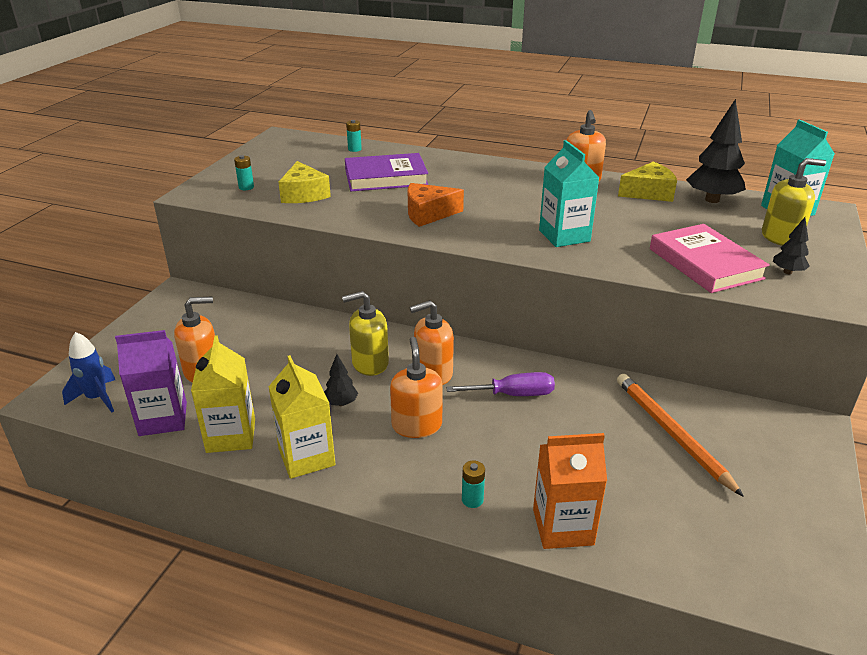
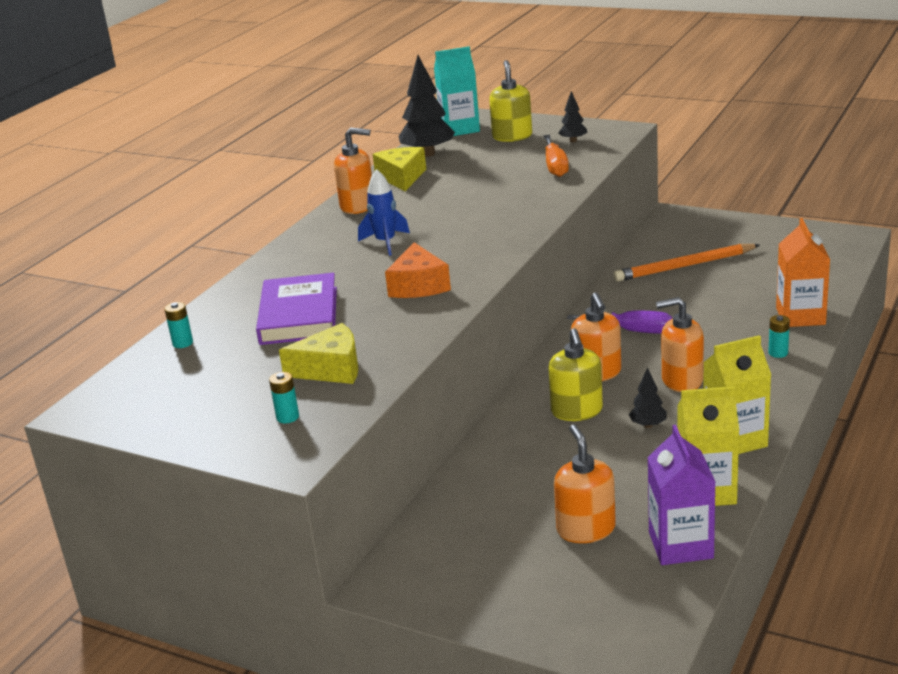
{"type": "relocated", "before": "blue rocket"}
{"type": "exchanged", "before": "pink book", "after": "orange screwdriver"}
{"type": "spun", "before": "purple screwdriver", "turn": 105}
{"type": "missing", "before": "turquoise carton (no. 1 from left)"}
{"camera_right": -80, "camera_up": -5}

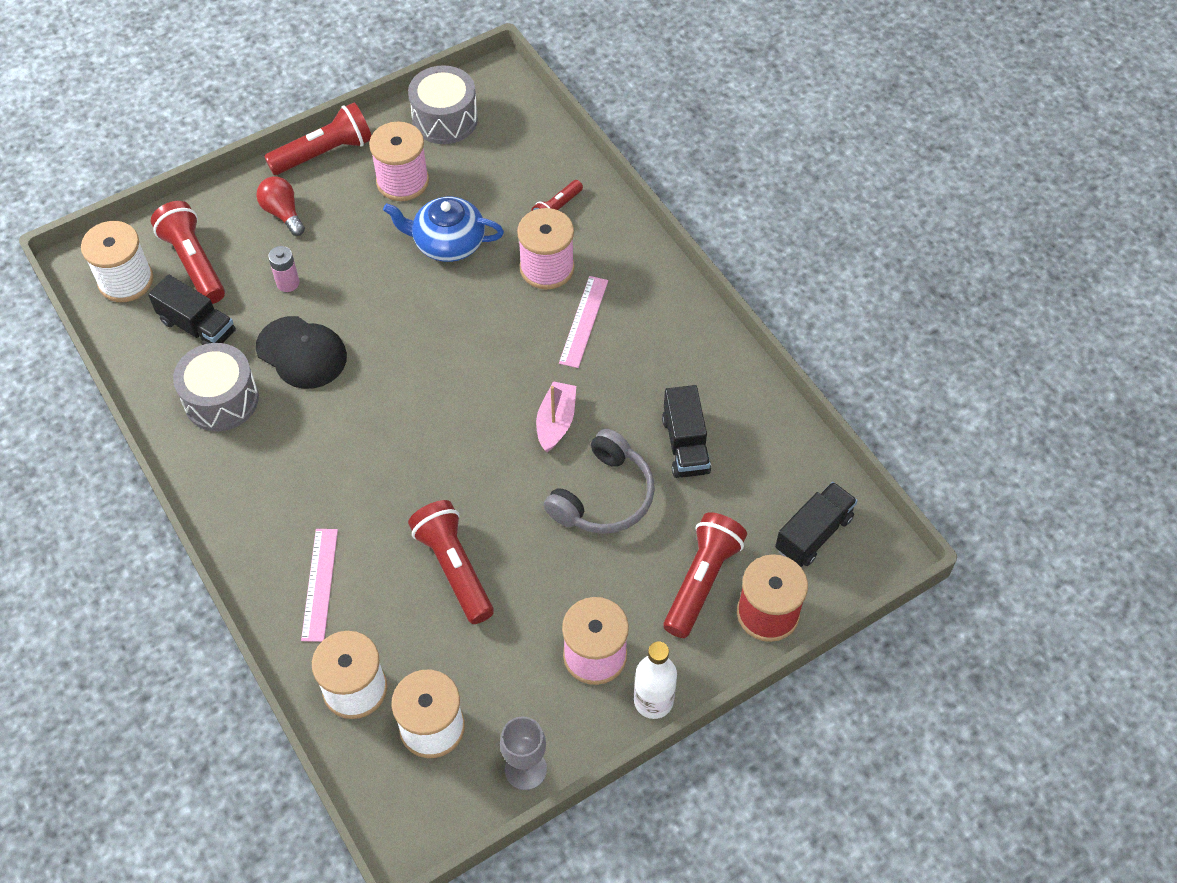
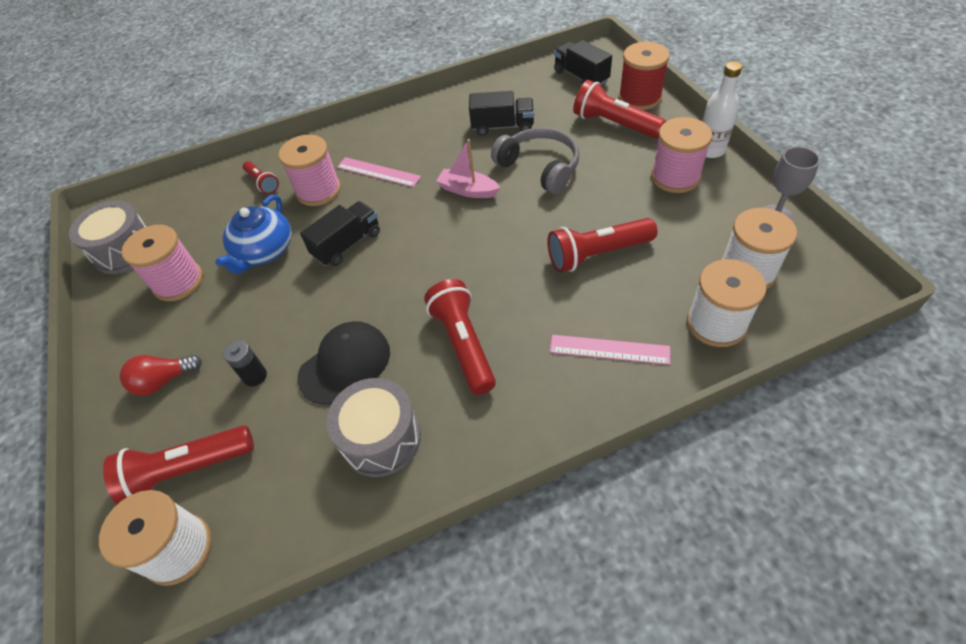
{"type": "colour", "before": "pink battery", "after": "black battery"}
{"type": "relocated", "before": "black truck (no. 1 from left)"}
{"type": "relocated", "before": "red flashlight (no. 2 from left in the first image)", "after": "red flashlight (no. 3 from left)"}
{"camera_right": -75, "camera_up": -5}

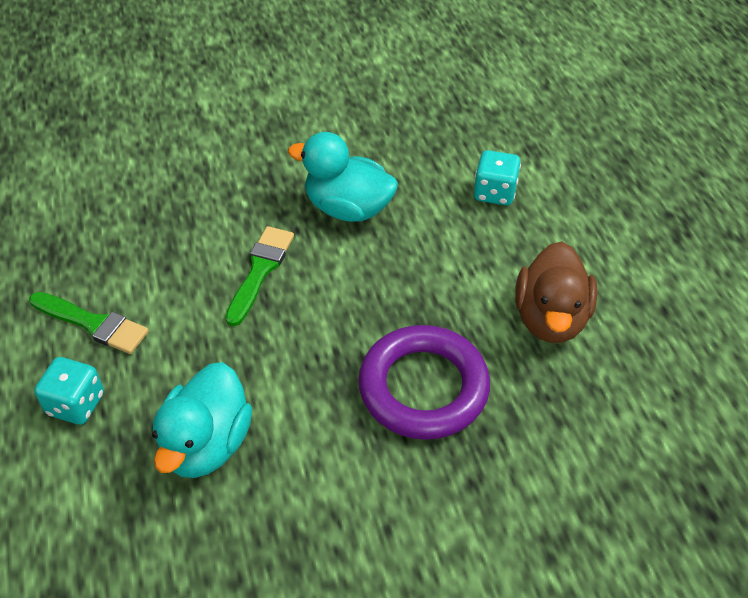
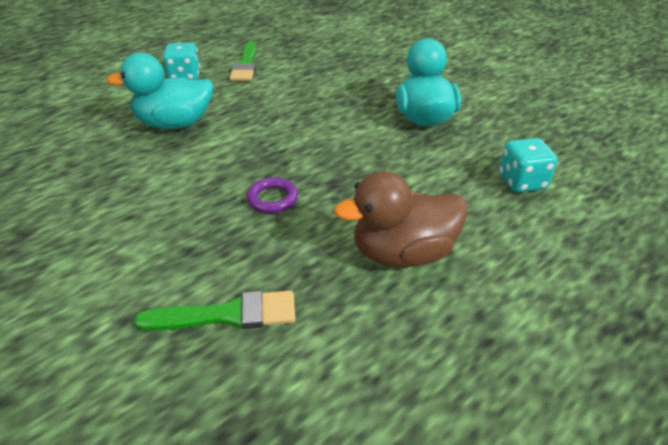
{"type": "relocated", "before": "green brush (no. 2 from left in the first image)", "after": "green brush (no. 1 from left)"}
{"type": "size", "before": "purple ring", "scale": 0.44}
{"camera_right": 65, "camera_up": -10}

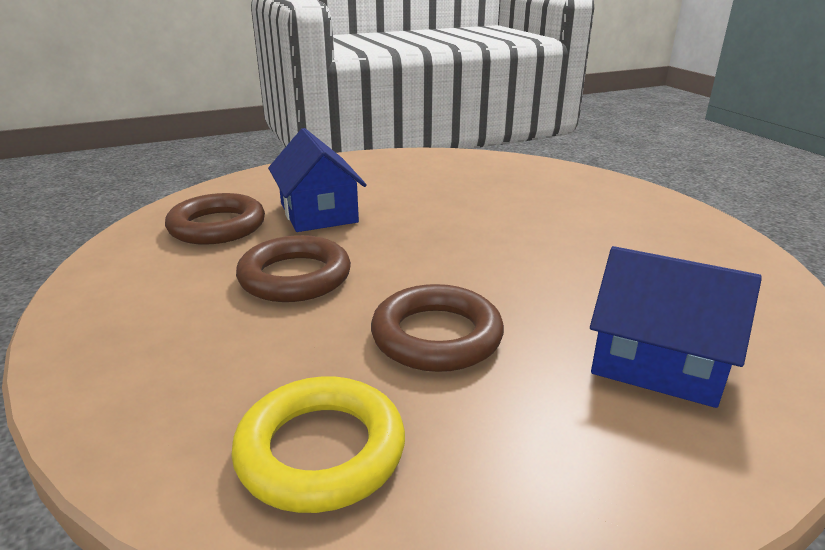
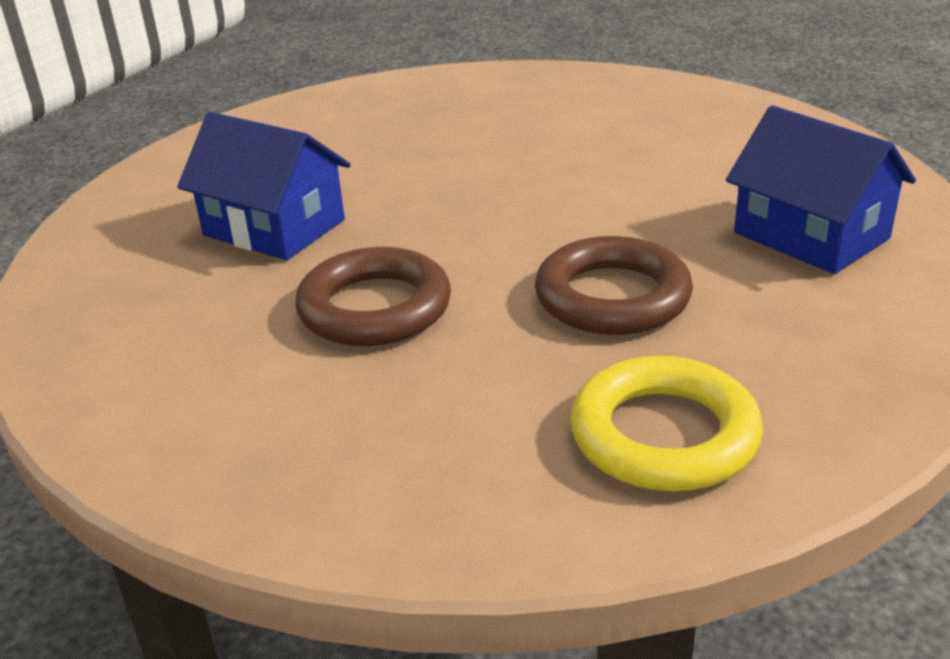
{"type": "spun", "before": "blue house (no. 2 from left)", "turn": 60}
{"type": "missing", "before": "brown ring (no. 1 from left)"}
{"camera_right": -35, "camera_up": 5}

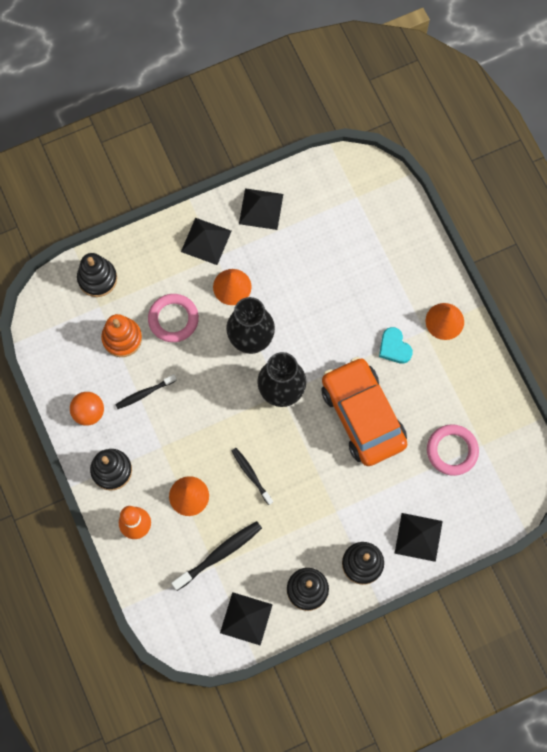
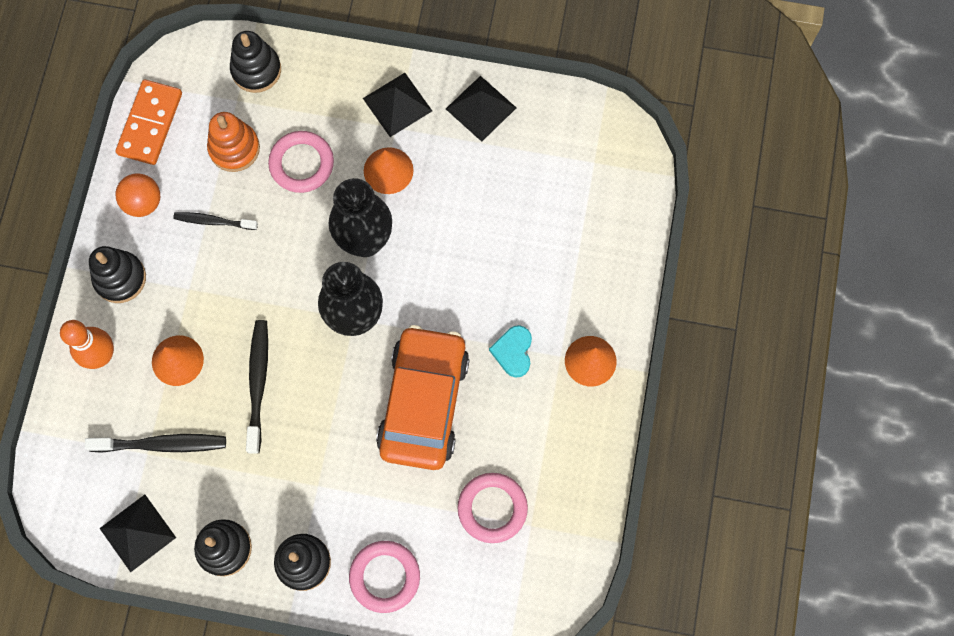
{"type": "appeared", "after": "orange domino"}
{"type": "size", "before": "black toothbrush (no. 3 from left)", "scale": 1.55}
{"type": "exchanged", "before": "black pyramid (no. 4 from left)", "after": "pink ring (no. 2 from left)"}
{"camera_right": 35, "camera_up": 0}

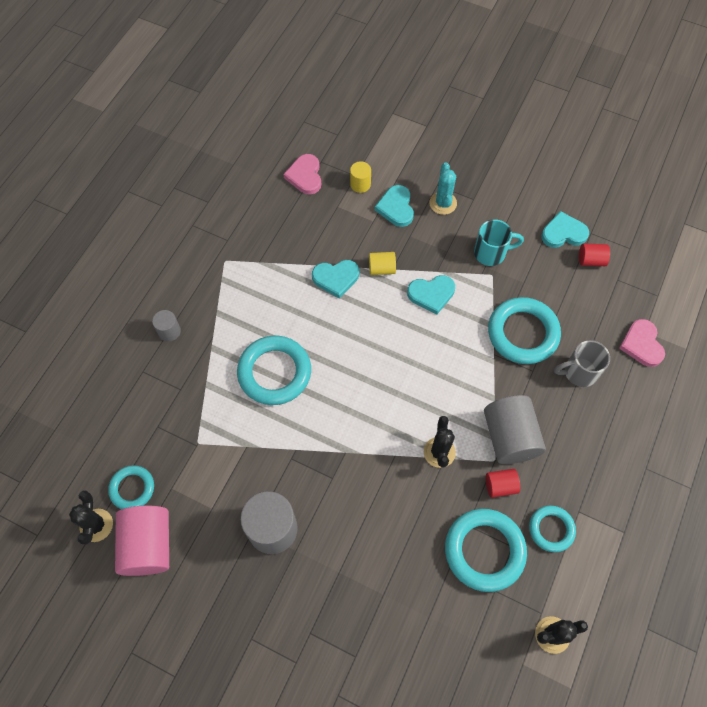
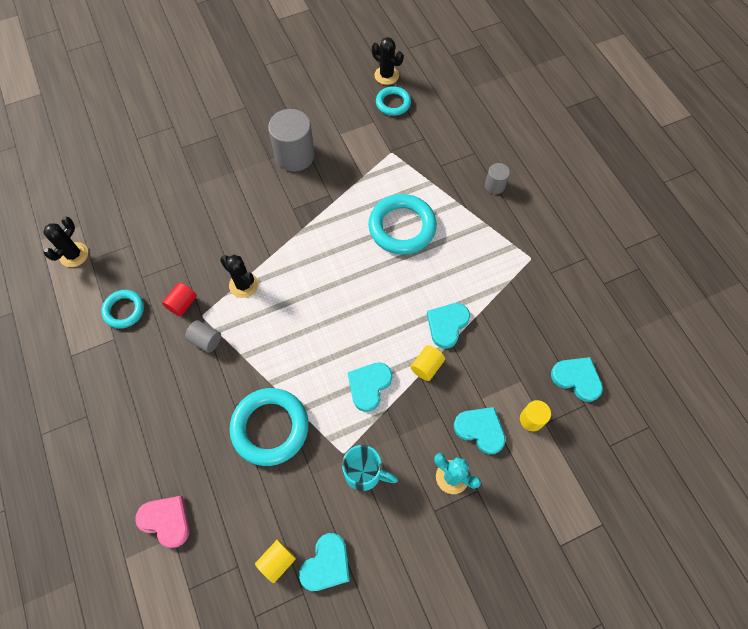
{"type": "size", "before": "grey cylinder (no. 3 from left in the first image)", "scale": 0.51}
{"type": "colour", "before": "red cylinder (no. 2 from left)", "after": "yellow cylinder (no. 1 from left)"}
{"type": "spun", "before": "turquoise mug", "turn": -105}
{"type": "colour", "before": "pink heart (no. 1 from left)", "after": "turquoise heart (no. 5 from left)"}
{"type": "missing", "before": "pink cylinder"}
{"type": "missing", "before": "turquoise ring (no. 3 from left)"}
{"type": "missing", "before": "grey mug"}
{"camera_right": 130, "camera_up": 0}

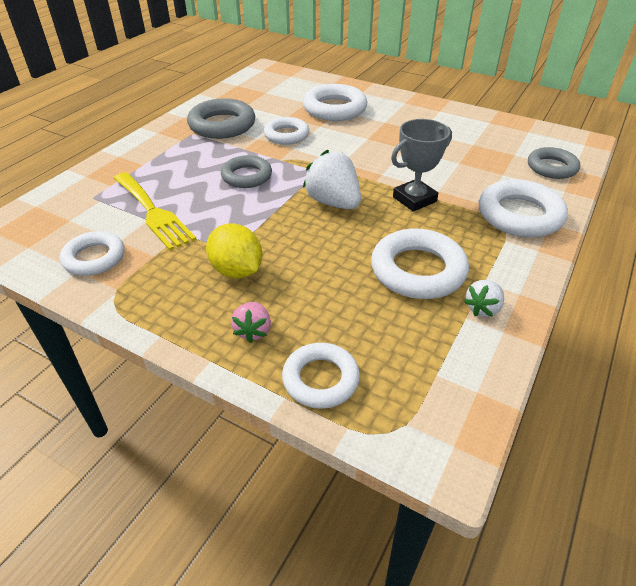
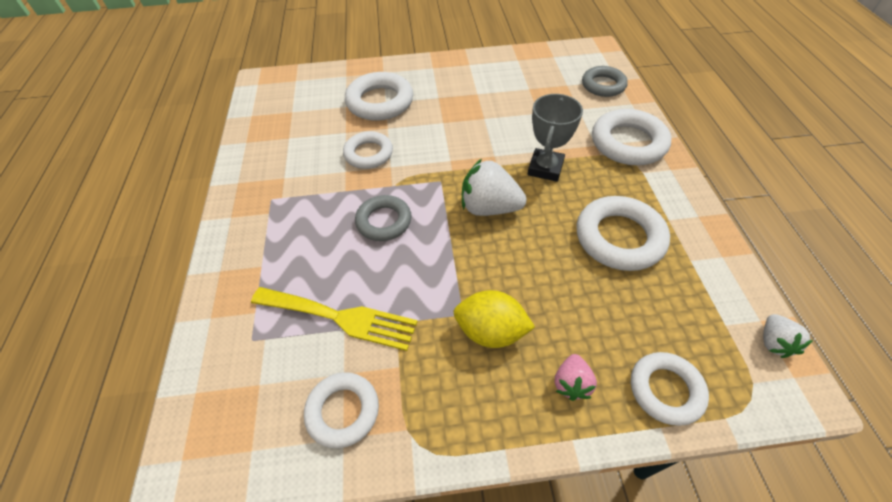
{"type": "spun", "before": "pink strawberry", "turn": 45}
{"type": "relocated", "before": "white strawberry (no. 2 from left)"}
{"type": "missing", "before": "grey ring (no. 1 from left)"}
{"camera_right": -35, "camera_up": 10}

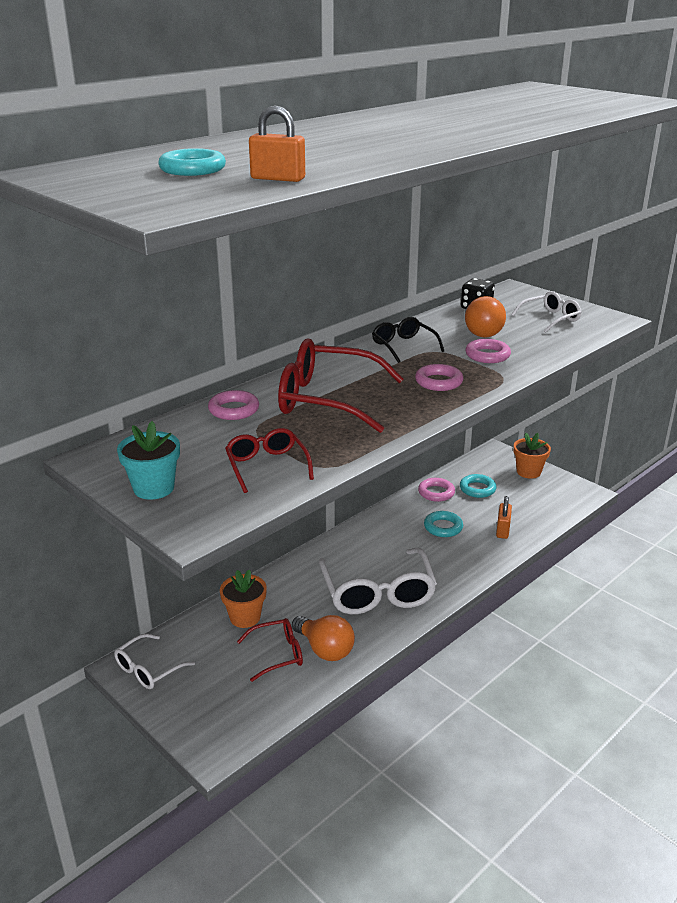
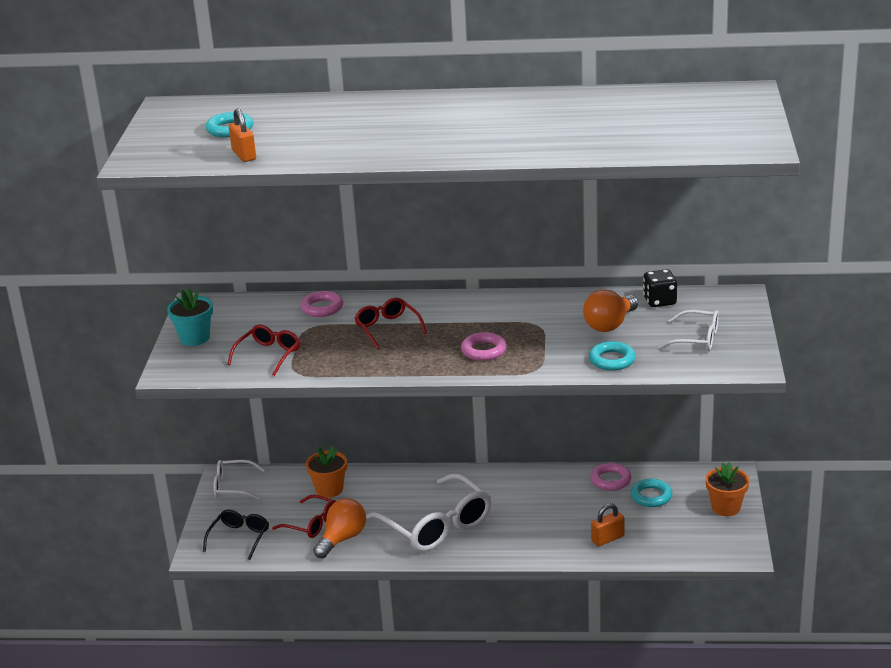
{"type": "relocated", "before": "black glasses"}
{"type": "spun", "before": "orange light bulb (no. 1 from left)", "turn": -150}
{"type": "size", "before": "red glasses (no. 3 from left)", "scale": 0.54}
{"type": "spun", "before": "white glasses (no. 2 from left)", "turn": -75}
{"type": "relocated", "before": "turquoise ring (no. 2 from left)"}
{"type": "missing", "before": "pink ring (no. 4 from left)"}
{"camera_right": 50, "camera_up": 0}

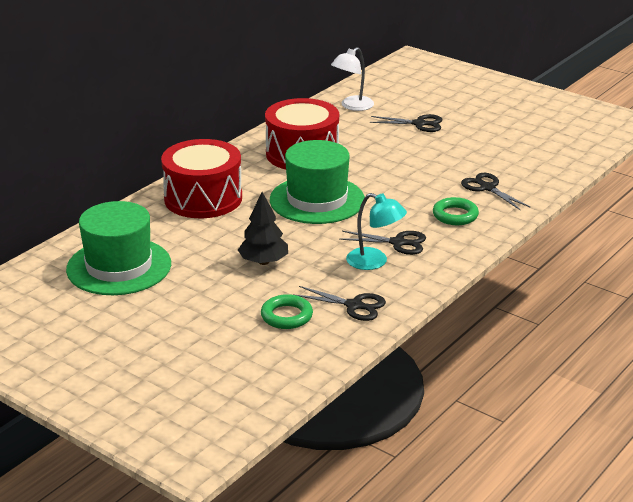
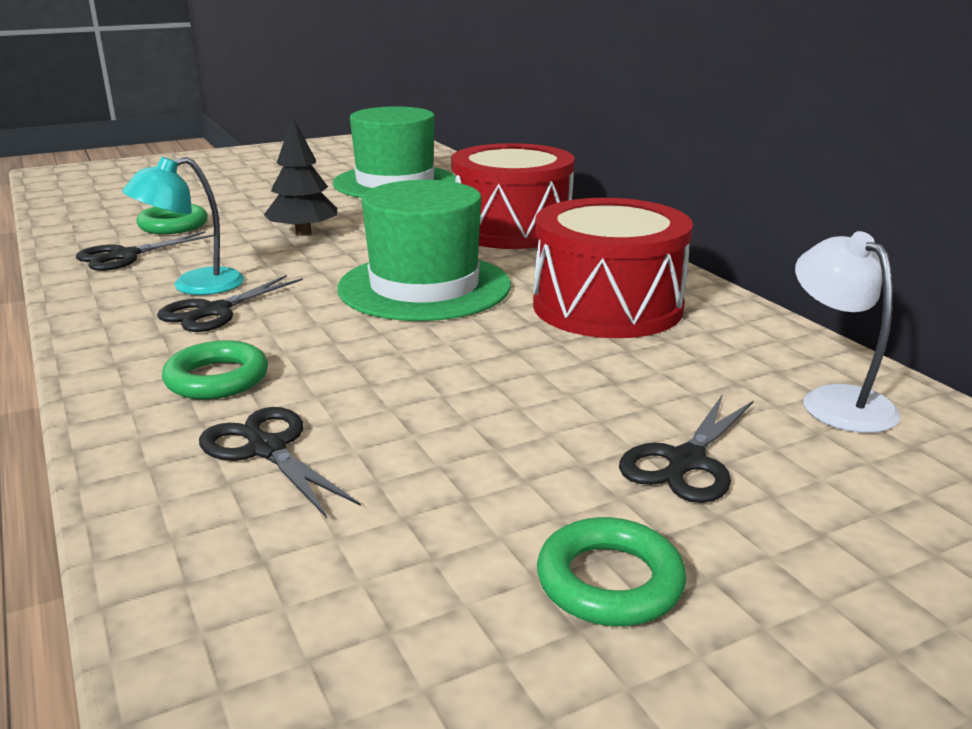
{"type": "spun", "before": "black scissors (no. 4 from left in the first image)", "turn": -120}
{"type": "appeared", "after": "green ring (no. 3 from left)"}
{"camera_right": 115, "camera_up": -5}

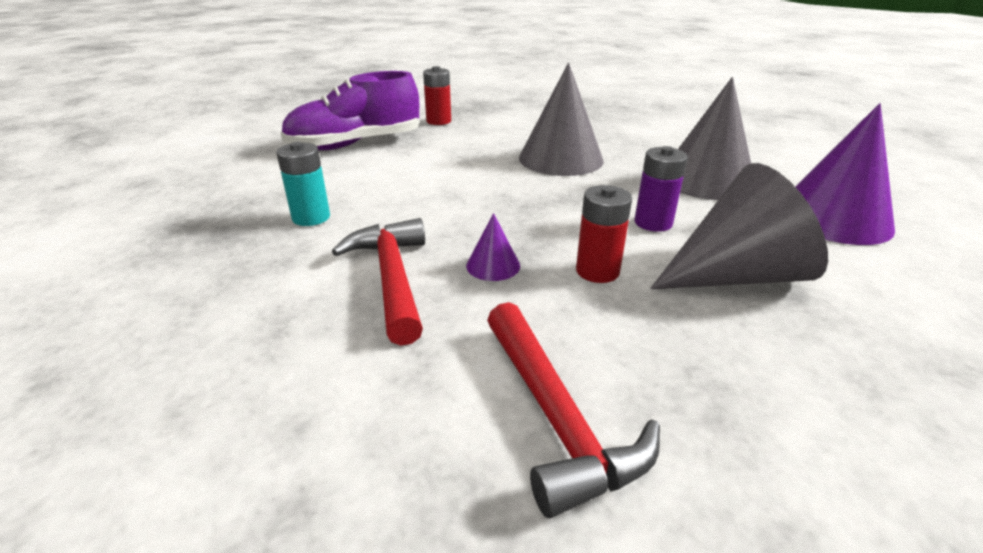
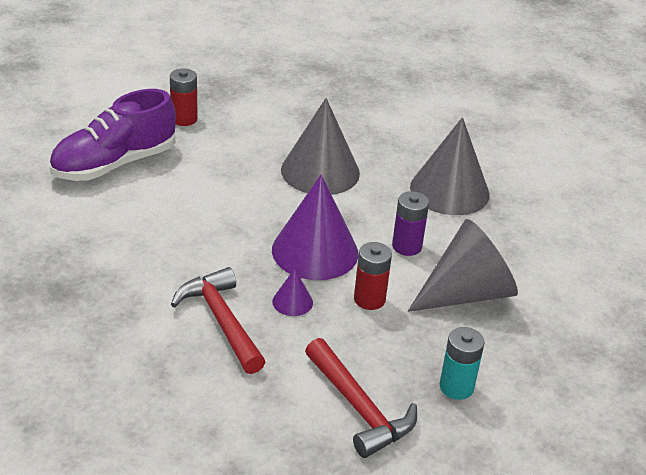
{"type": "relocated", "before": "purple cone (no. 2 from left)"}
{"type": "relocated", "before": "turquoise battery"}
{"camera_right": -15, "camera_up": 5}

